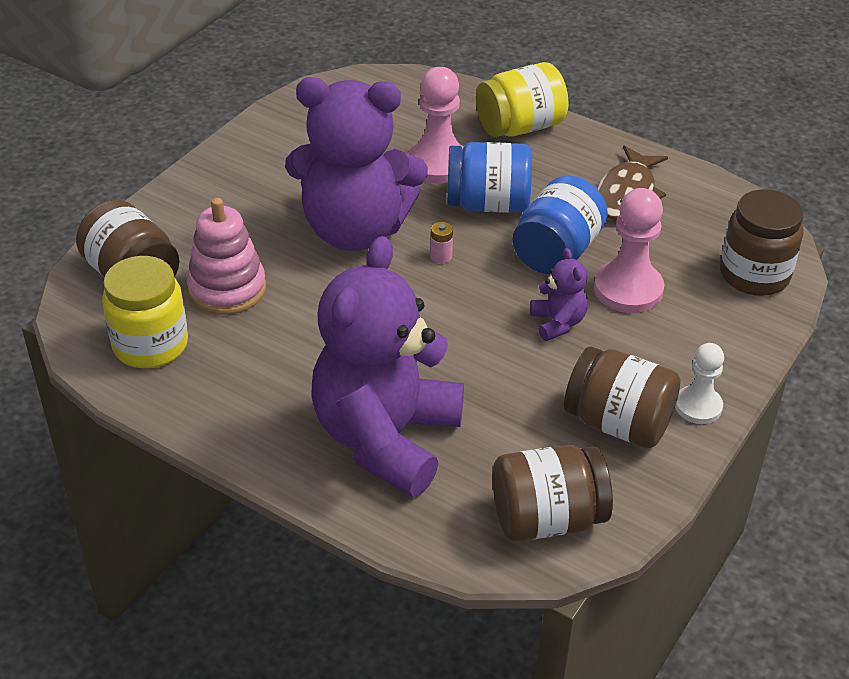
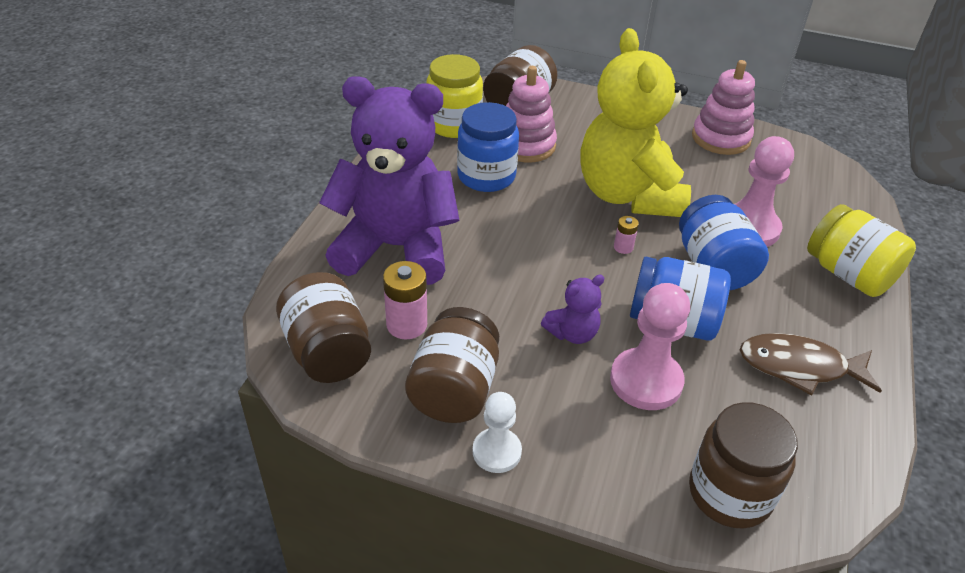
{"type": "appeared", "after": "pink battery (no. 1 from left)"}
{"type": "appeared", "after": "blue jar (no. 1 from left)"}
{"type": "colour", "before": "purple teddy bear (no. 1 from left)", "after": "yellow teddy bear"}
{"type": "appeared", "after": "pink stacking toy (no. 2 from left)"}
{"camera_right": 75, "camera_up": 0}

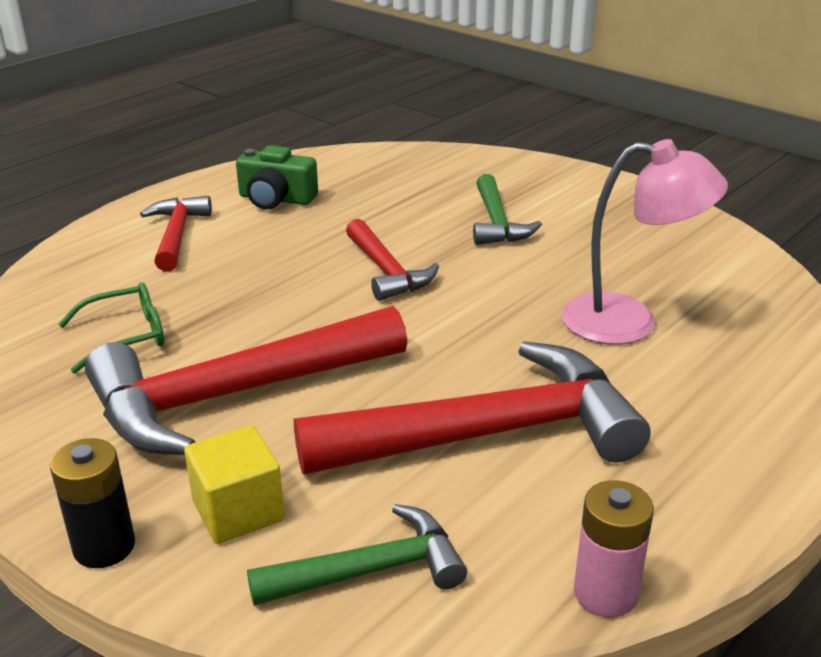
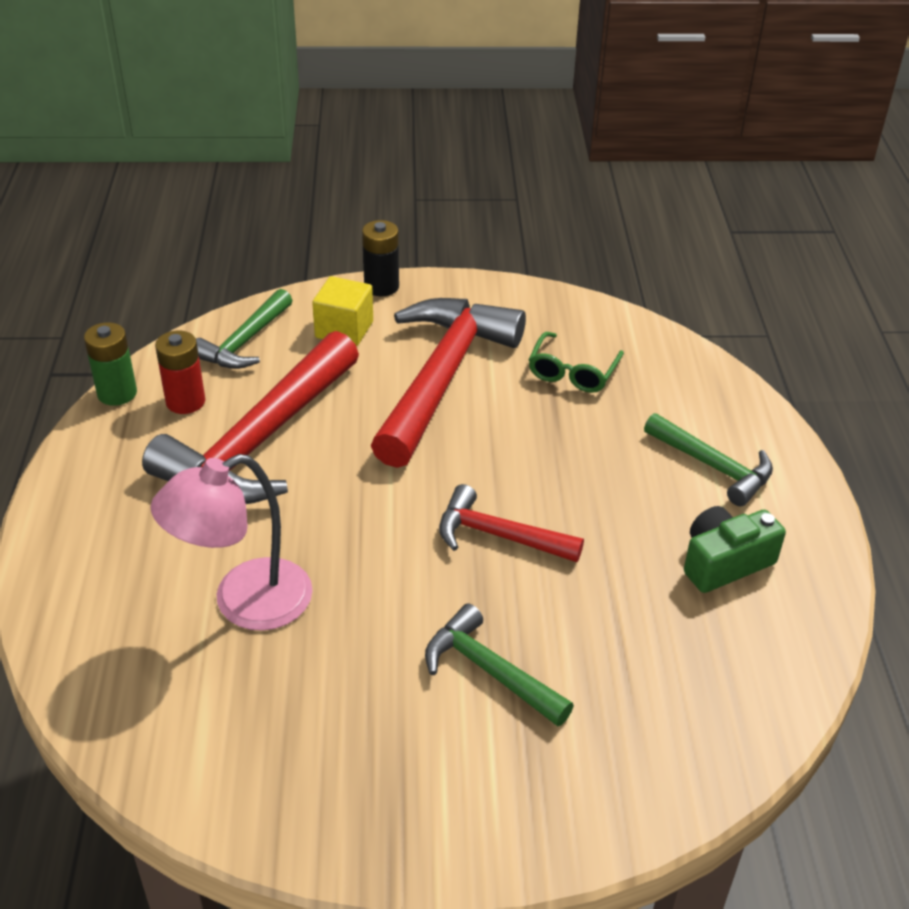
{"type": "colour", "before": "pink battery", "after": "green battery"}
{"type": "appeared", "after": "red battery"}
{"type": "colour", "before": "red hammer (no. 1 from left)", "after": "green hammer (no. 3 from left)"}
{"camera_right": 135, "camera_up": 10}

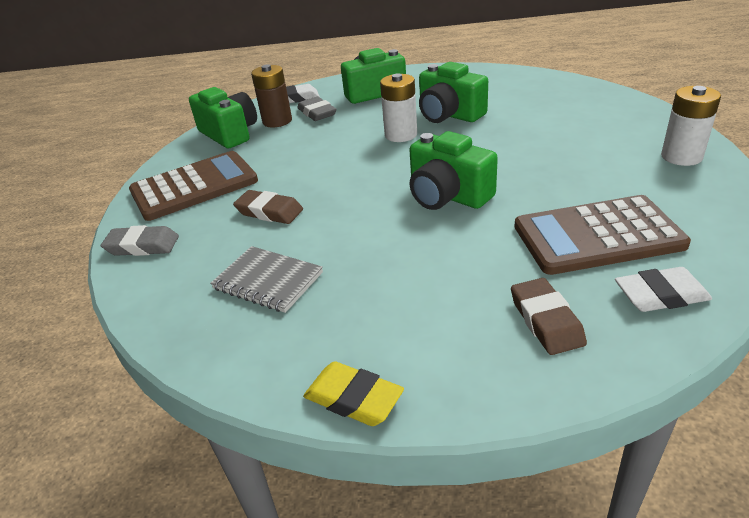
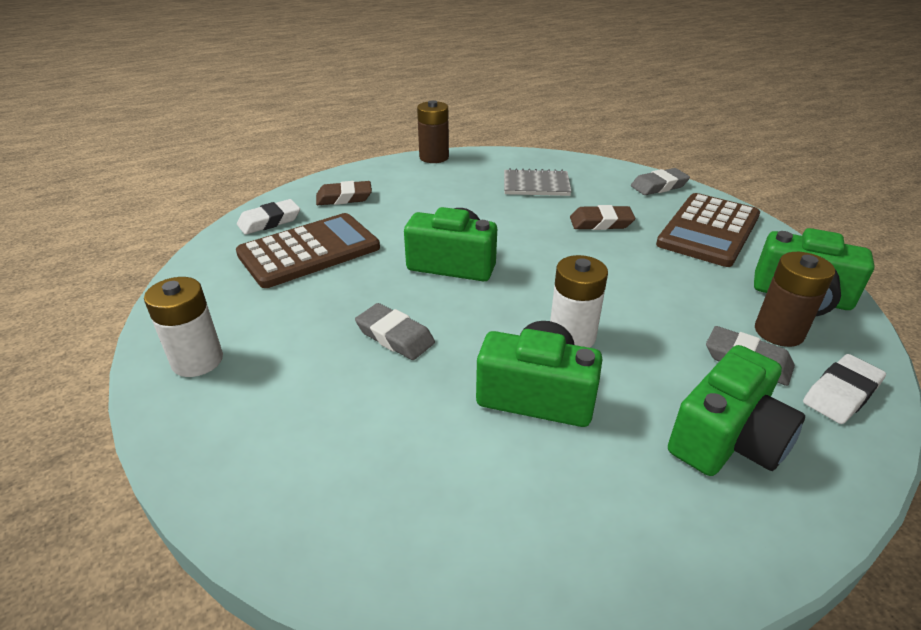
{"type": "spun", "before": "brown eraser (no. 2 from left in the first image)", "turn": -60}
{"type": "appeared", "after": "grey eraser (no. 1 from left)"}
{"type": "exchanged", "before": "yellow eraser", "after": "brown battery (no. 1 from left)"}
{"camera_right": 150, "camera_up": 0}

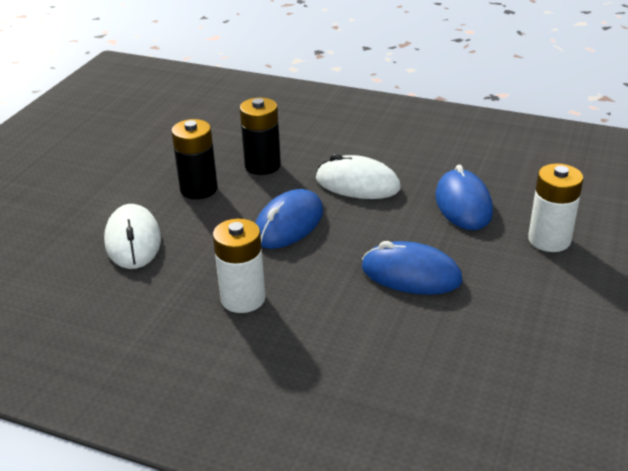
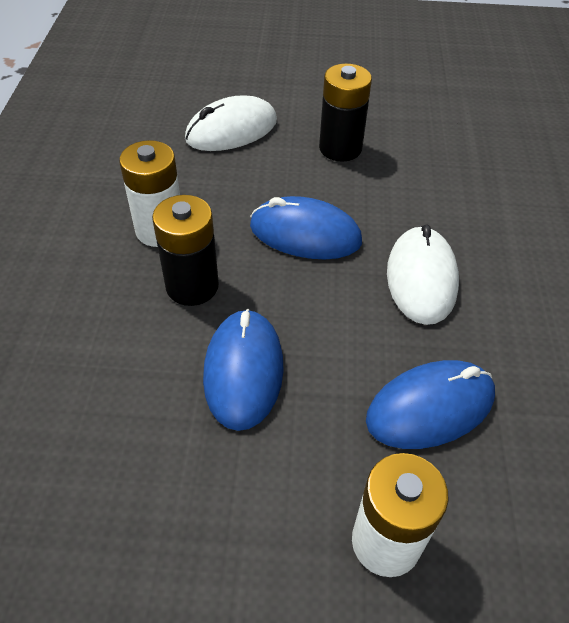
{"type": "relocated", "before": "black battery (no. 2 from left in the first image)", "after": "black battery (no. 1 from left)"}
{"camera_right": 70, "camera_up": 15}

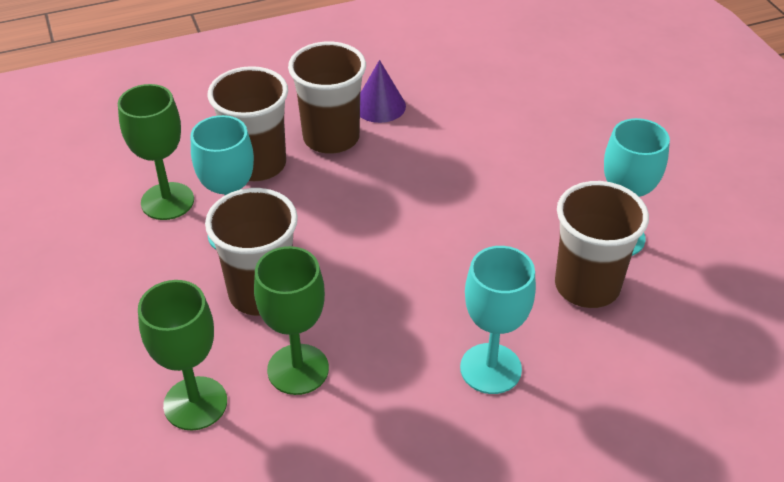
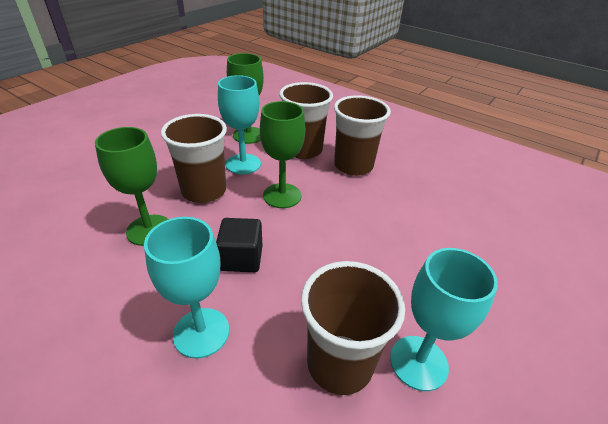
{"type": "appeared", "after": "black cube"}
{"type": "relocated", "before": "green goblet (no. 2 from left in the first image)", "after": "green goblet (no. 3 from left)"}
{"type": "missing", "before": "purple cone"}
{"camera_right": 55, "camera_up": -5}

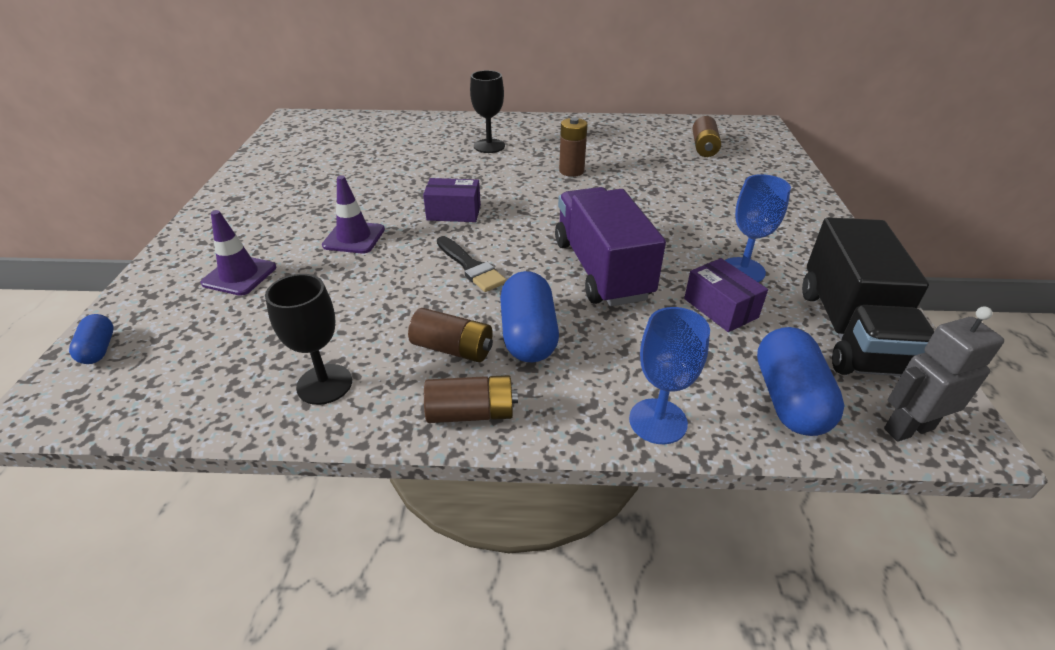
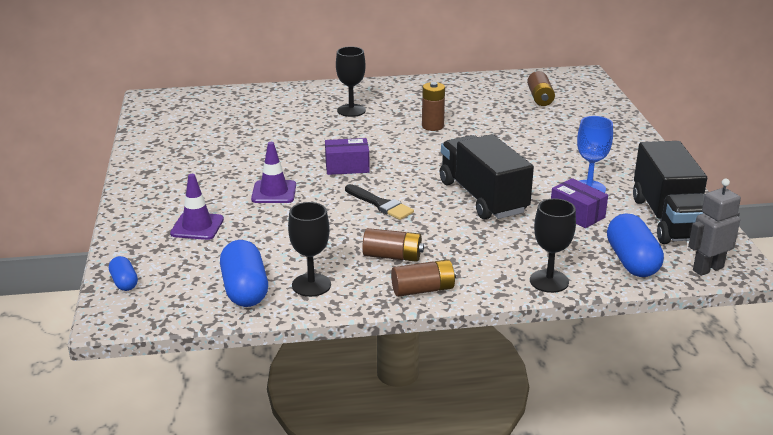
{"type": "relocated", "before": "blue capsule (no. 2 from left)"}
{"type": "colour", "before": "purple truck", "after": "black truck (no. 1 from left)"}
{"type": "colour", "before": "blue goblet (no. 1 from left)", "after": "black goblet (no. 3 from left)"}
{"camera_right": -10, "camera_up": -10}

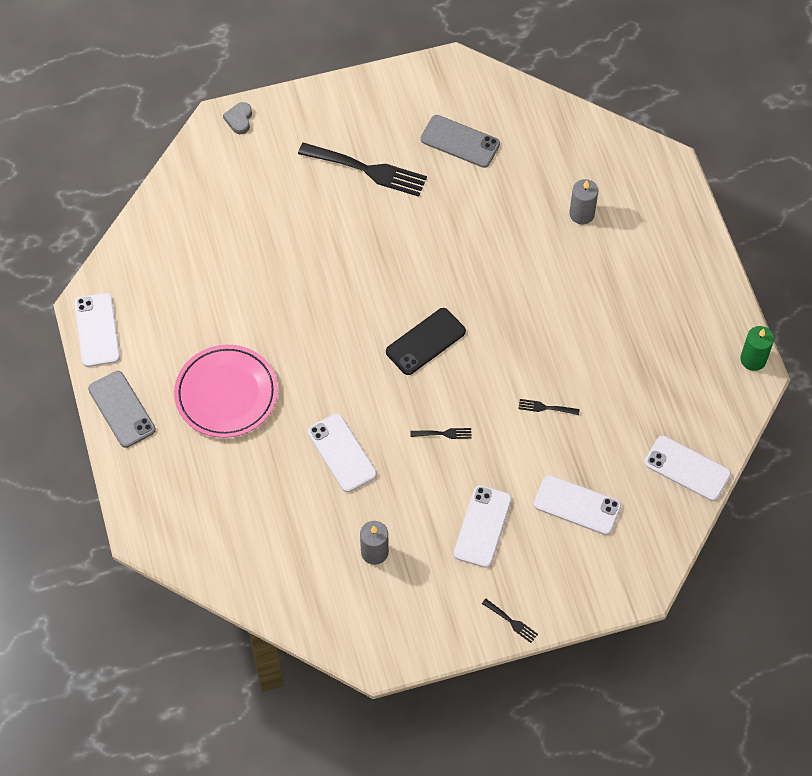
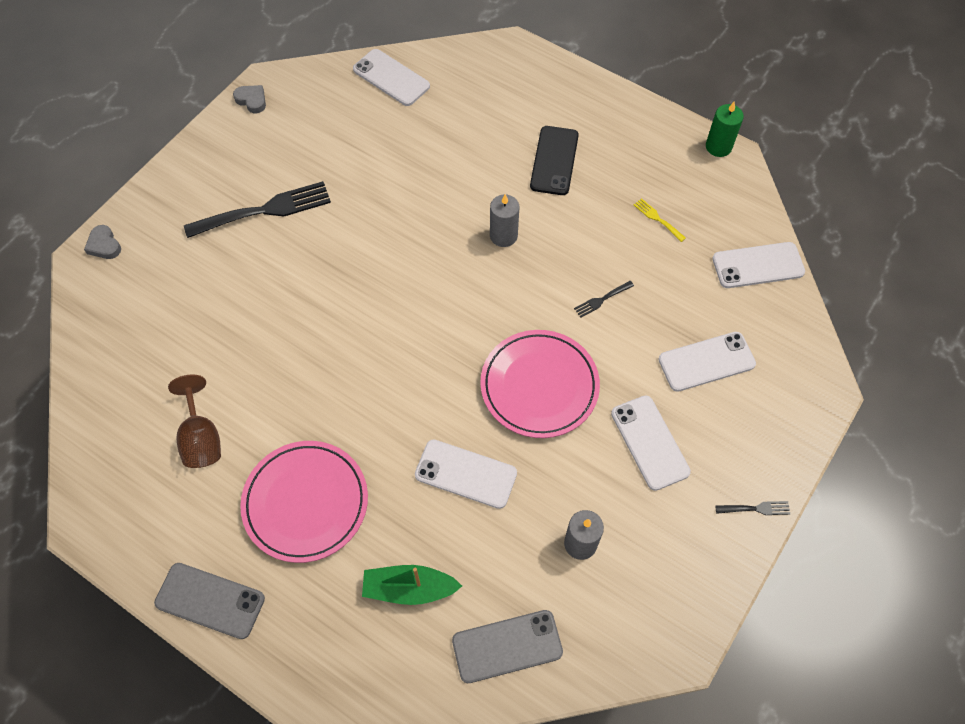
{"type": "appeared", "after": "brown goblet"}
{"type": "appeared", "after": "grey heart (no. 2 from left)"}
{"type": "relocated", "before": "white phone (no. 1 from left)"}
{"type": "appeared", "after": "green boat"}
{"type": "relocated", "before": "grey phone (no. 2 from left)"}
{"type": "exchanged", "before": "black fork (no. 2 from left)", "after": "pink plate (no. 2 from left)"}
{"type": "relocated", "before": "grey candle (no. 2 from left in the first image)", "after": "grey candle (no. 1 from left)"}
{"type": "relocated", "before": "black phone"}
{"type": "appeared", "after": "yellow fork"}
{"camera_right": -40, "camera_up": 0}

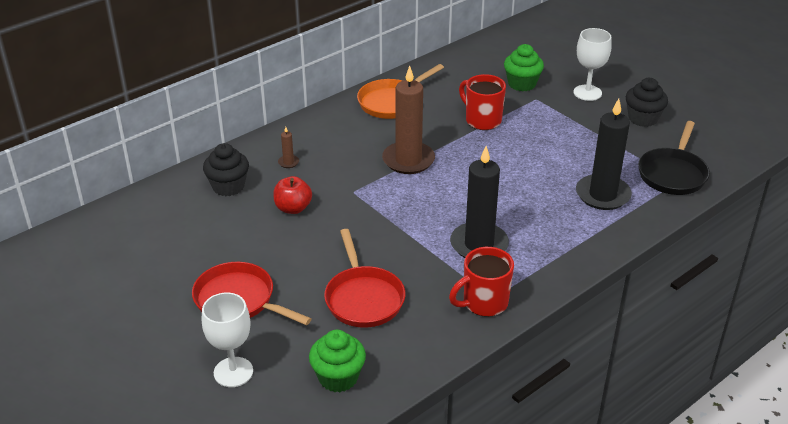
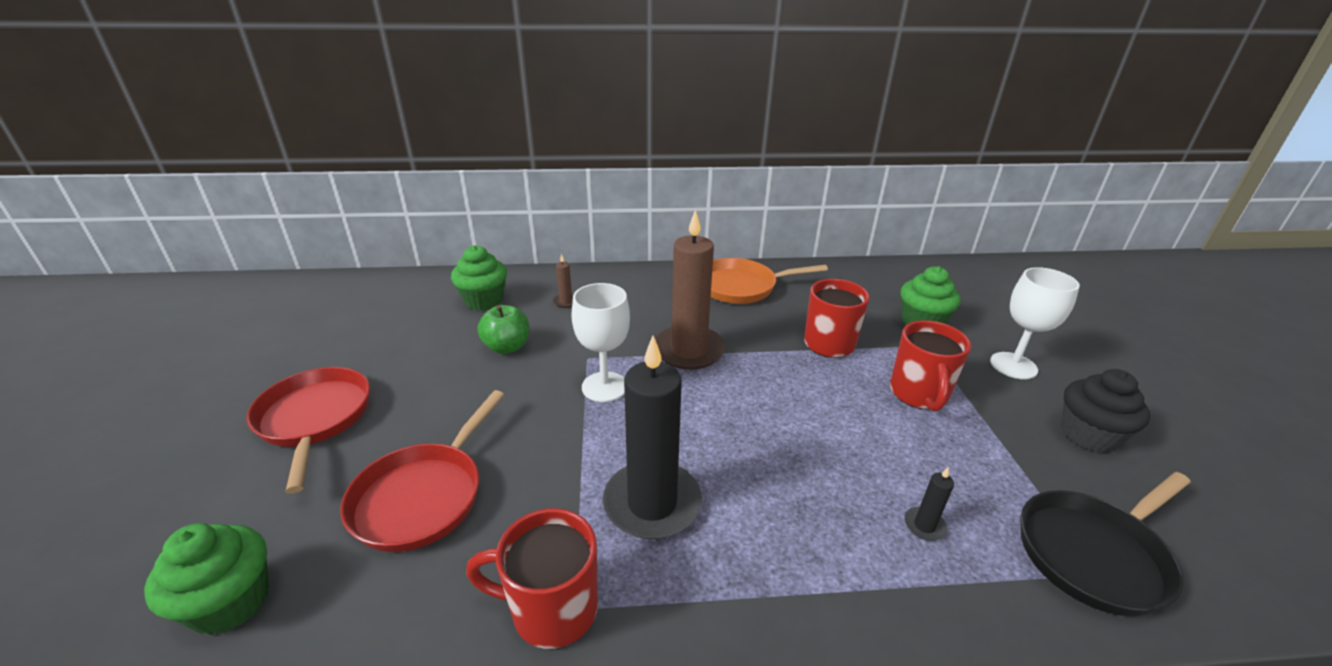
{"type": "colour", "before": "black cupcake (no. 1 from left)", "after": "green cupcake (no. 2 from left)"}
{"type": "colour", "before": "red apple", "after": "green apple"}
{"type": "relocated", "before": "white goblet (no. 1 from left)"}
{"type": "appeared", "after": "red mug (no. 3 from left)"}
{"type": "size", "before": "black candle (no. 2 from left)", "scale": 0.4}
{"camera_right": 35, "camera_up": -5}

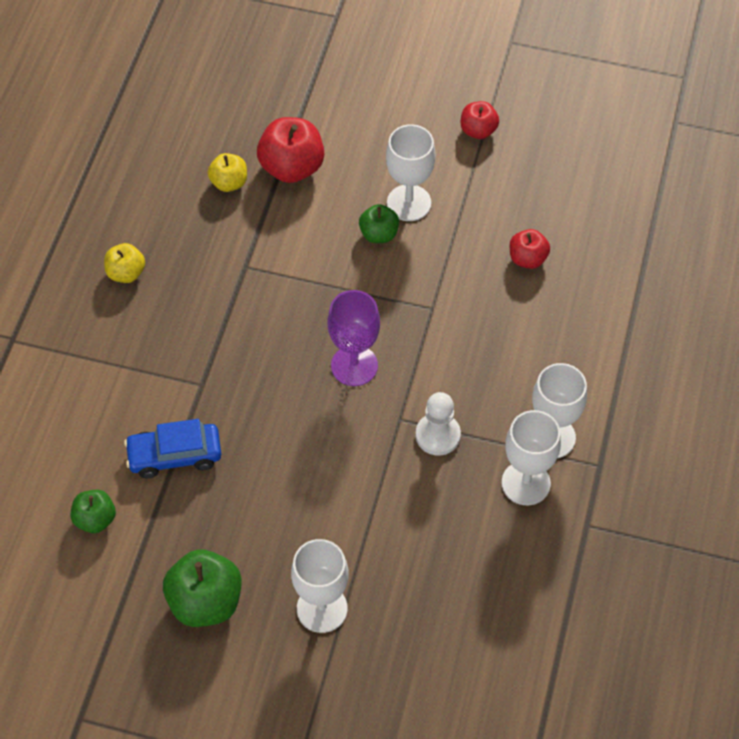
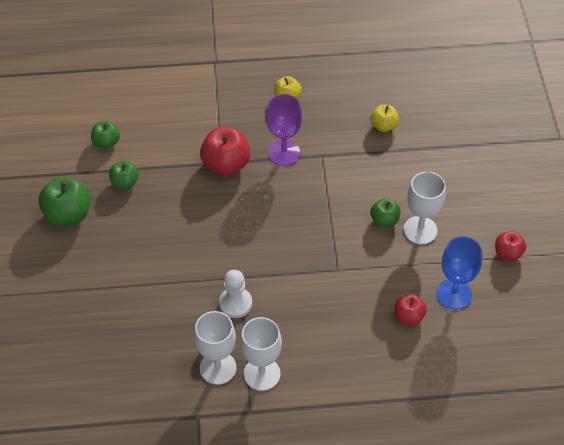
{"type": "appeared", "after": "green apple (no. 3 from left)"}
{"type": "relocated", "before": "red apple (no. 1 from left)"}
{"type": "relocated", "before": "purple goblet"}
{"type": "appeared", "after": "blue goblet"}
{"type": "missing", "before": "blue car"}
{"type": "missing", "before": "white goblet (no. 1 from left)"}
{"camera_right": 70, "camera_up": -5}

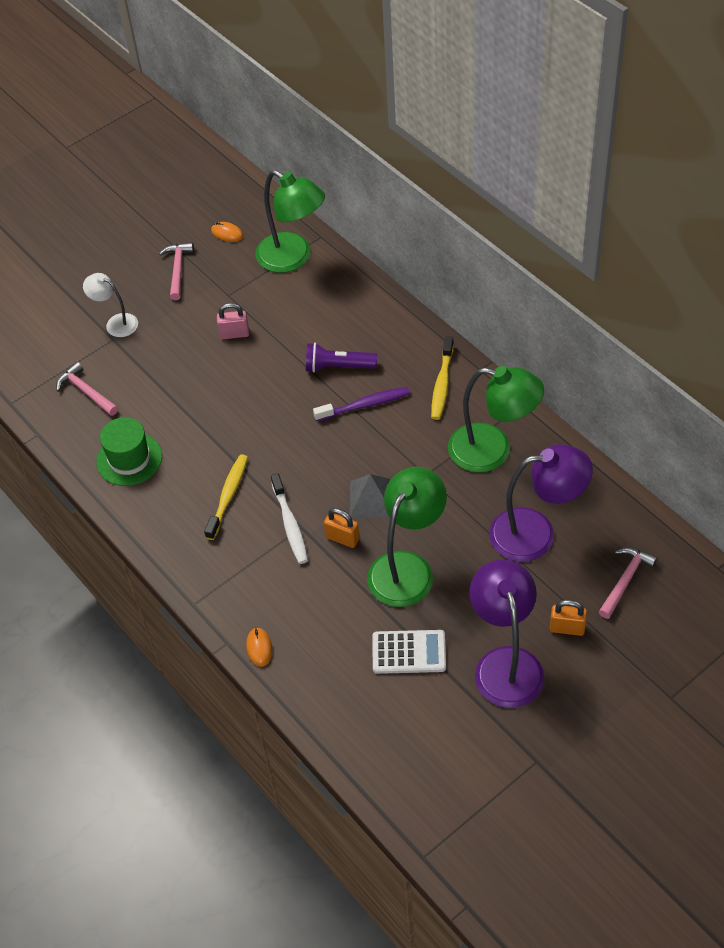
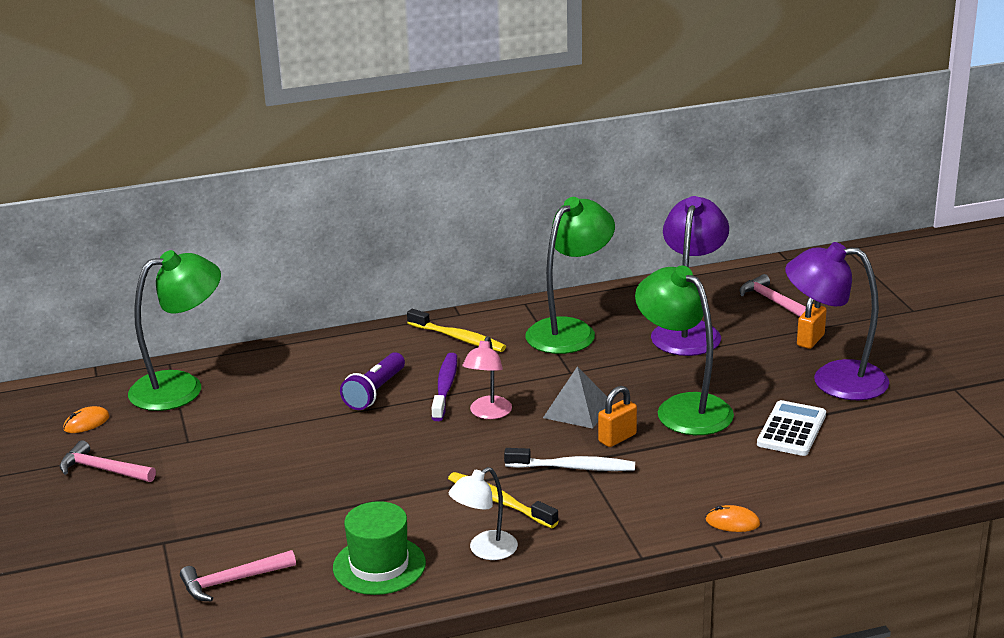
{"type": "relocated", "before": "white lamp"}
{"type": "appeared", "after": "pink lamp"}
{"type": "missing", "before": "pink padlock"}
{"camera_right": -70, "camera_up": -25}

